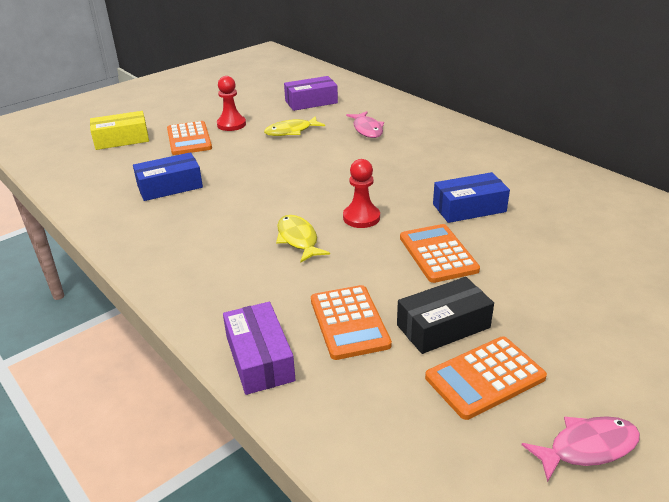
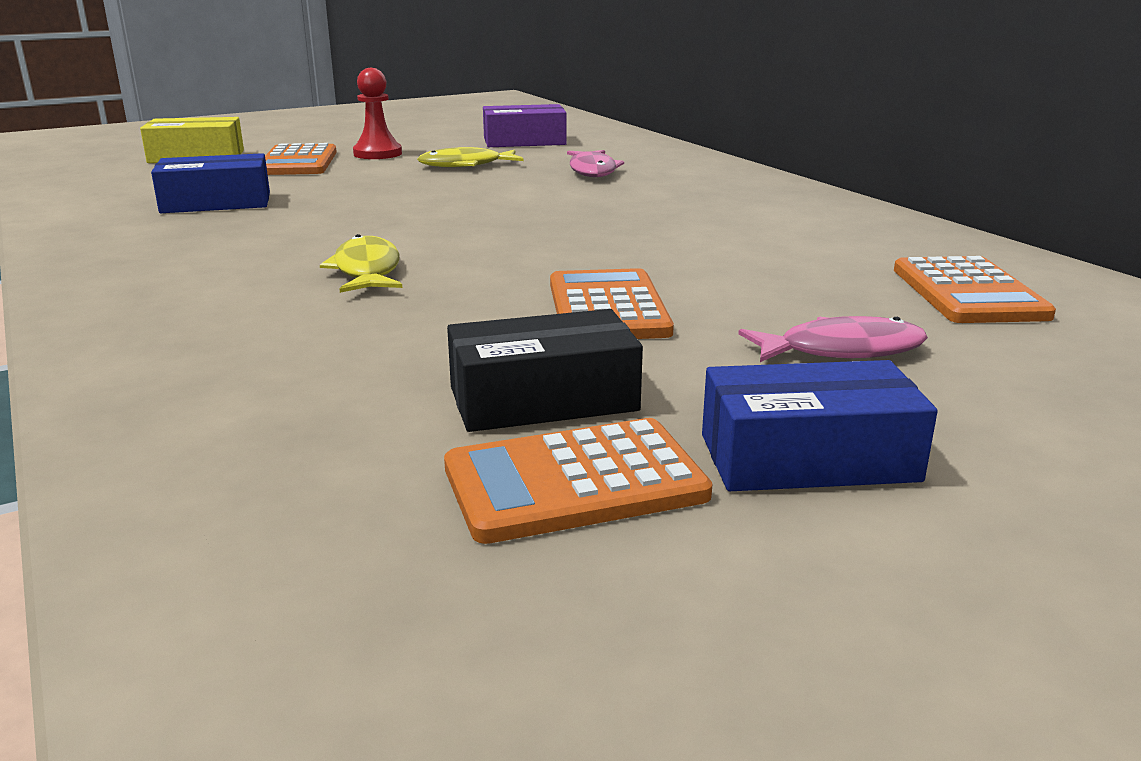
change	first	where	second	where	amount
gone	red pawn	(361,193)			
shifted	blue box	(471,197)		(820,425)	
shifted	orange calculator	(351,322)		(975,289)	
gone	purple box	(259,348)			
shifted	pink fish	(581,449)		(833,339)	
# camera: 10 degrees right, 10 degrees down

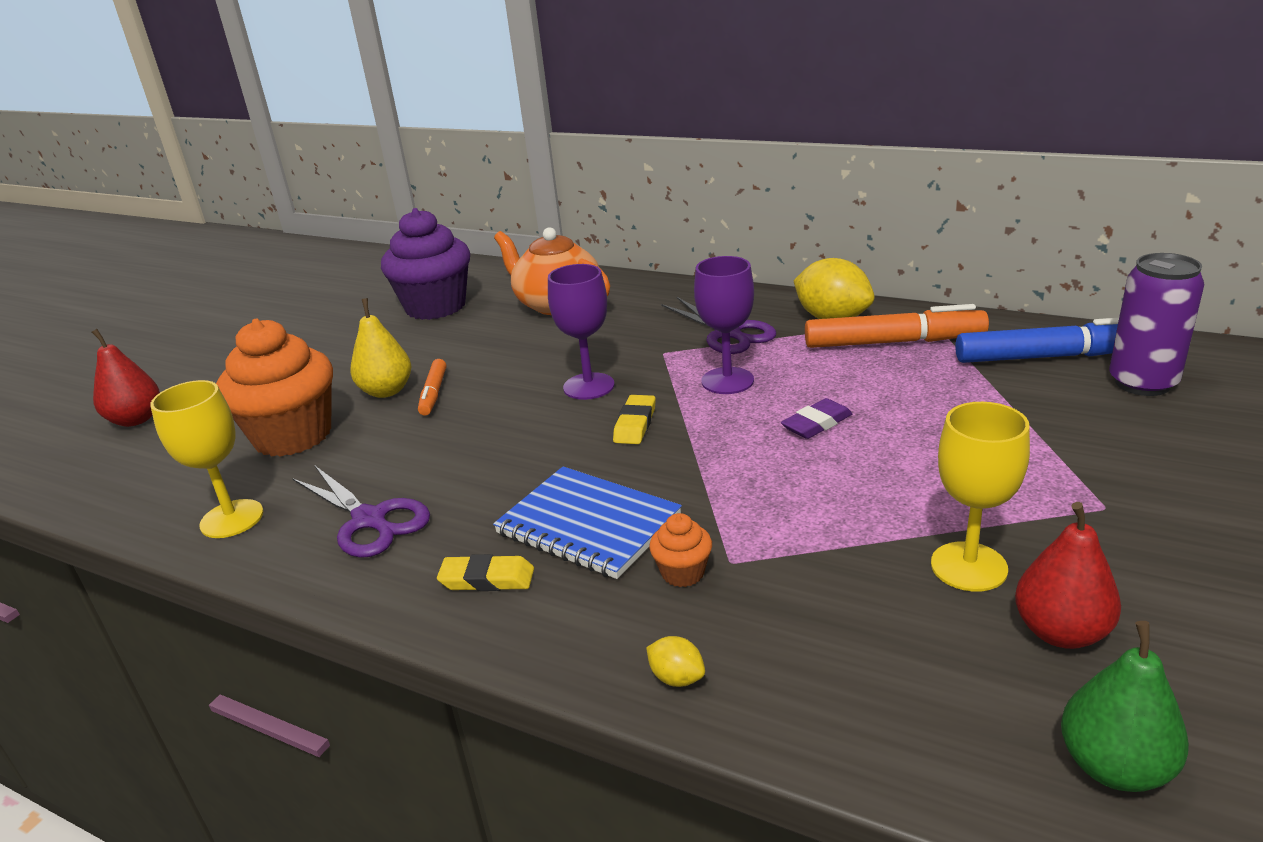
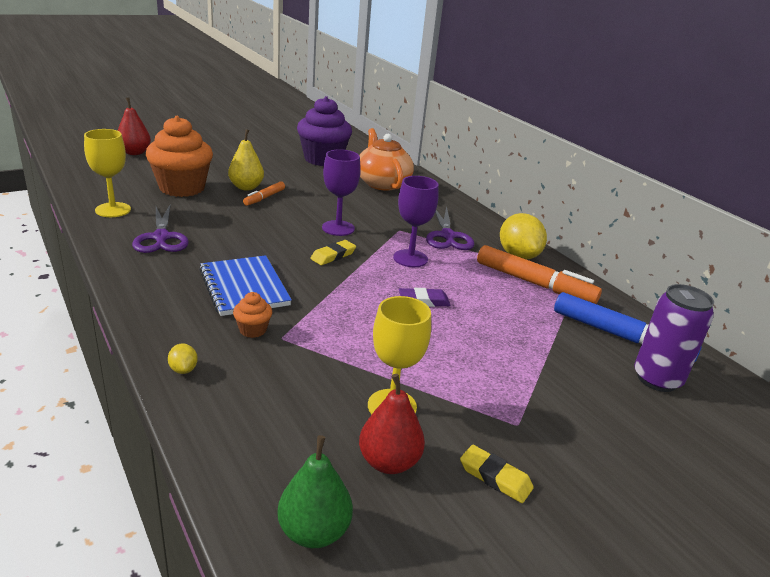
change	first	where	second	where	amount
shifted	yellow eraser	(485,572)		(497,474)	
# camera: 25 degrees right, 0 degrees up

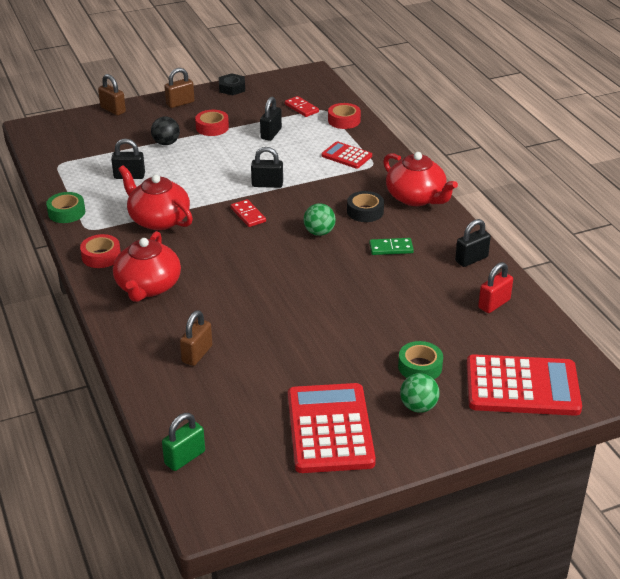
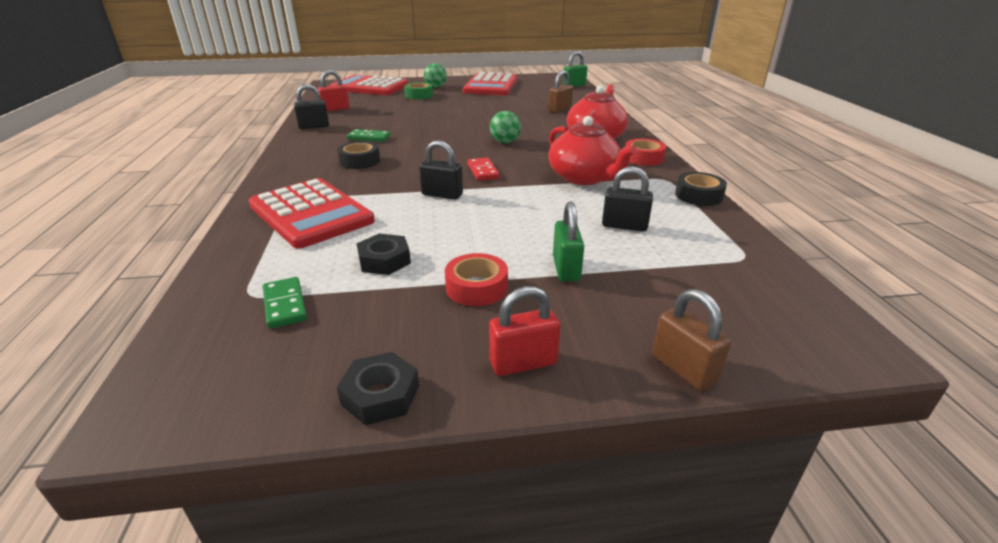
change	first	where	second	where	amount
repainted	brown padlock	(179,88)	red padlock	(525,331)	
repainted	red domino	(302,106)	green domino	(285,303)	
swapped	black padlock	(271,119)	black nut	(384,254)	
gone	red tape	(344,116)			
swapped	black ball	(165,131)	green padlock	(568,242)	
scaled	red calculator	(346,155)		(311,213)	x1.90
gone	red teapot	(420,179)			
repainted	green tape	(65,207)	black tape	(701,189)	
shifted	green ball	(319,219)		(505,127)	
# camera: 165 degrees left, 5 degrees down

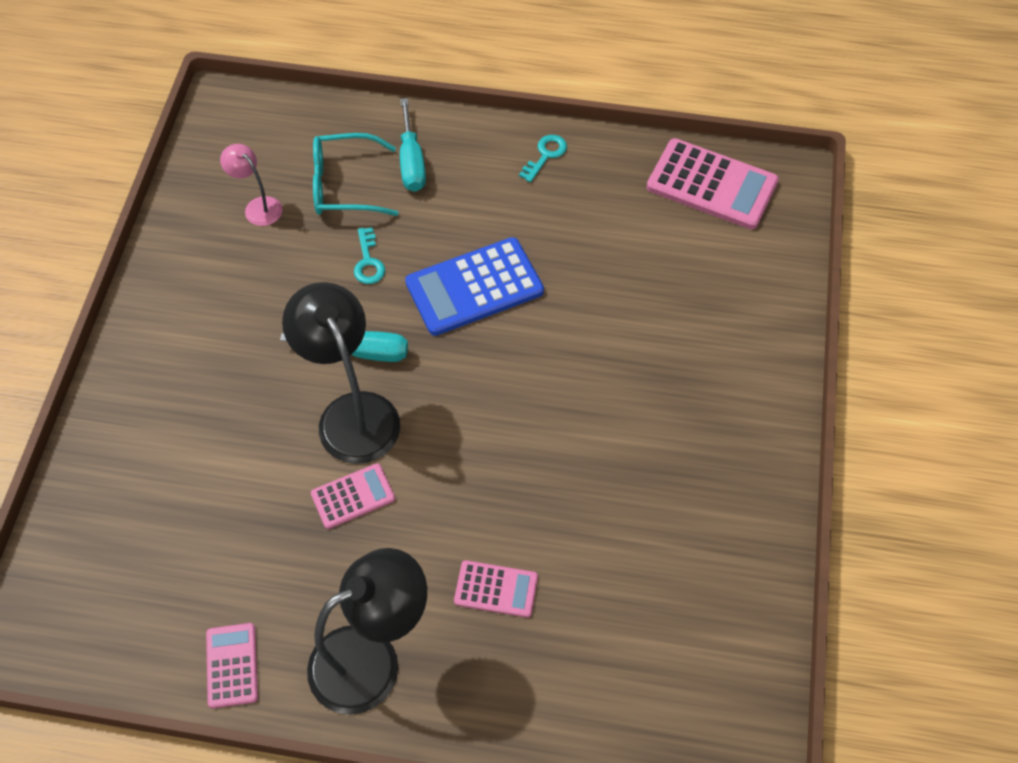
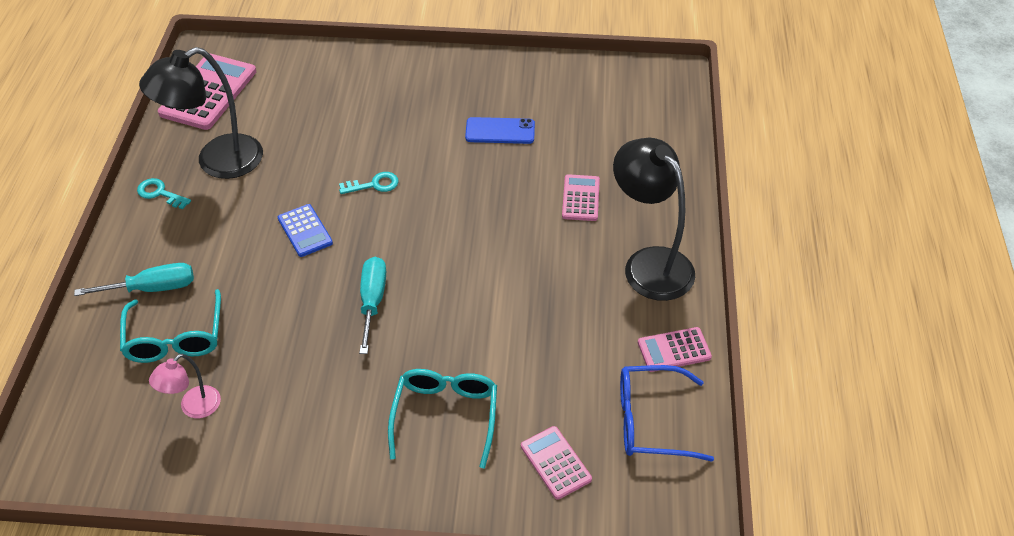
change	first	where	second	where	amount
shifted	turquoise key	(369,255)		(369,183)	
scaled	blue calculator	(474,286)		(305,230)	x0.55
shifted	black lamp	(341,373)		(201,113)	
shifted	pink calculator	(353,496)		(556,463)	
new			blue phone	(500,130)	
new			blue glasses	(667,413)	
new			turquoise glasses	(442,418)	
# camera: 95 degrees left, 10 degrees down

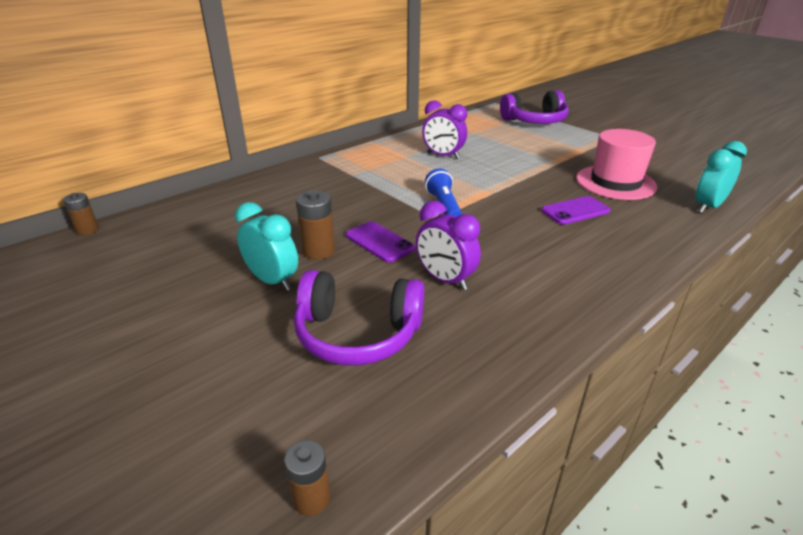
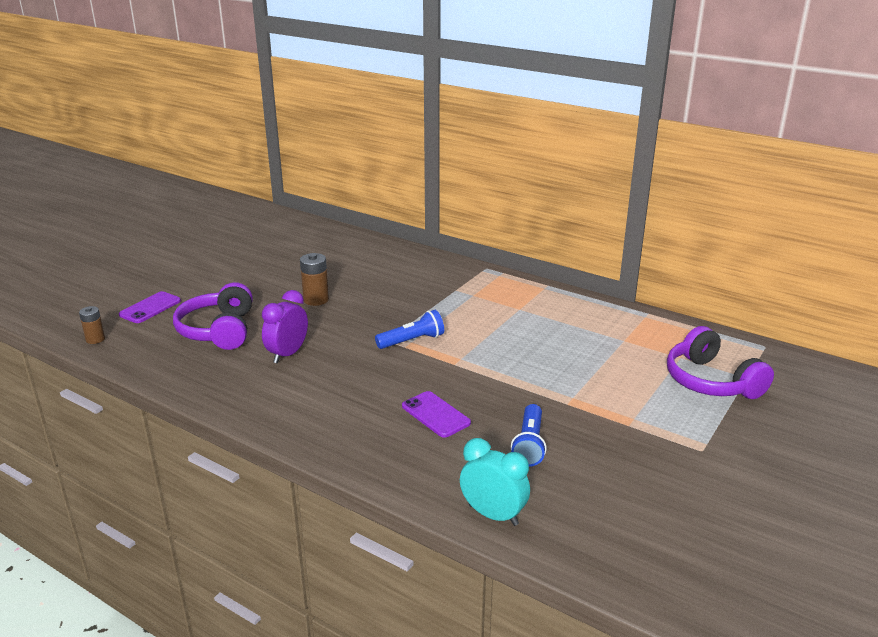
change	first	where	second	where	amount
gone	purple clock	(444,129)			
swapped	pink hat	(616,164)	blue flashlight	(529,435)	
gone	brown battery	(81,214)			
gone	turquoise clock	(266,246)			
shifted	purple phone	(380,242)		(150,307)	
# camera: 75 degrees right, 5 degrees down

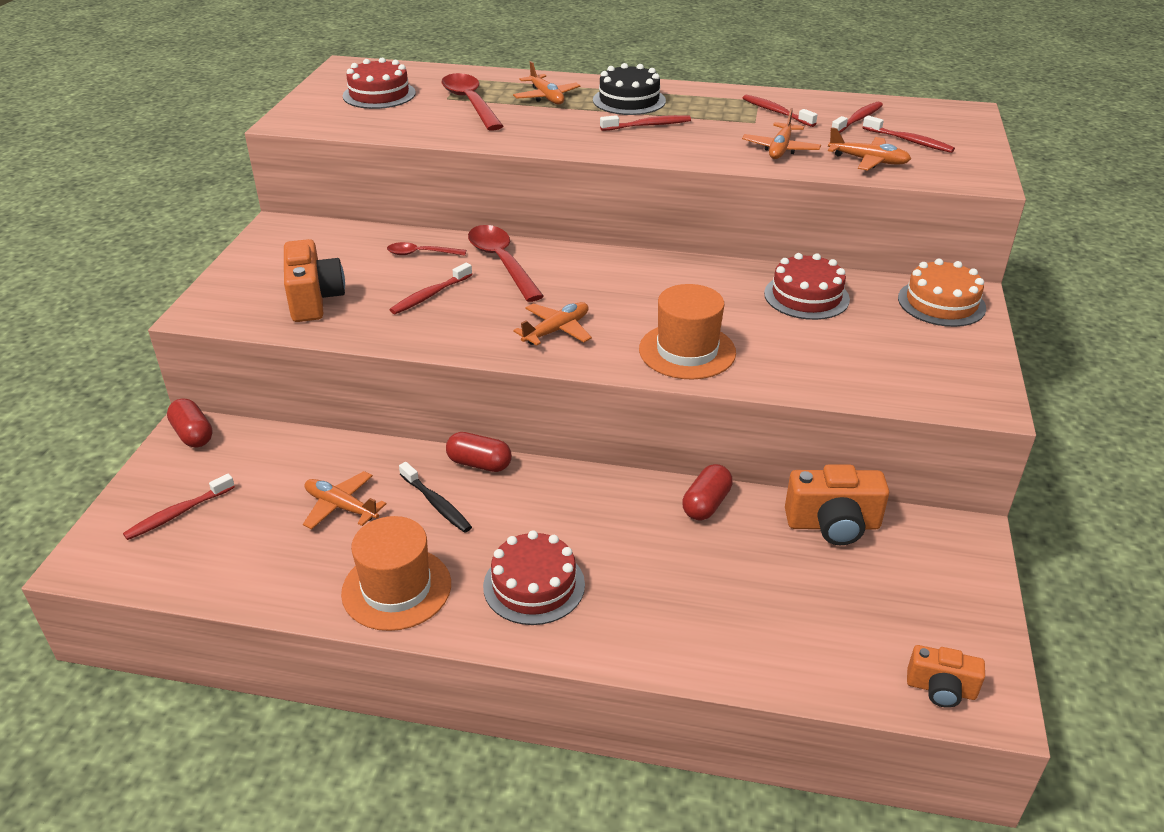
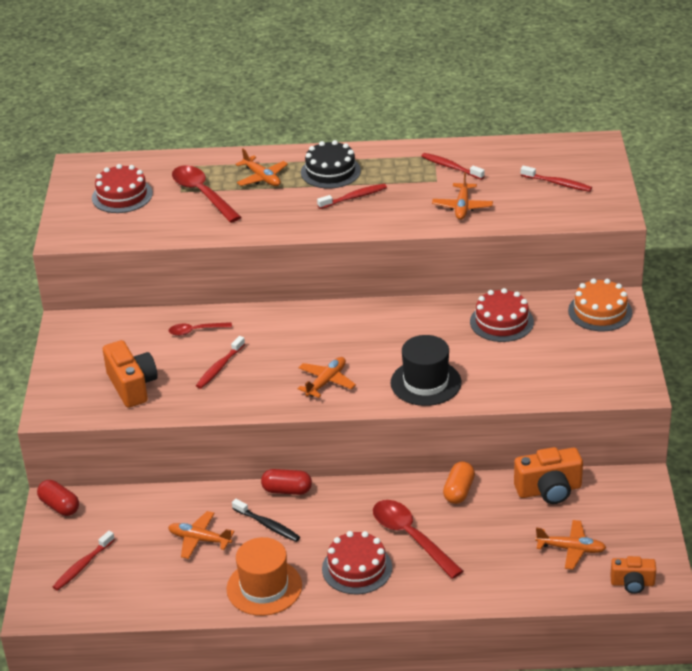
change	first	where	second	where	amount
gone	red toothbrush	(857,117)			
shifted	orange plane	(869,149)		(570,545)	
shifted	red spoon	(506,263)		(418,539)	
repainted	orange hat	(687,332)	black hat	(426,370)	
repainted	red capsule	(707,492)	orange capsule	(459,482)	
# camera: 10 degrees left, 0 degrees up

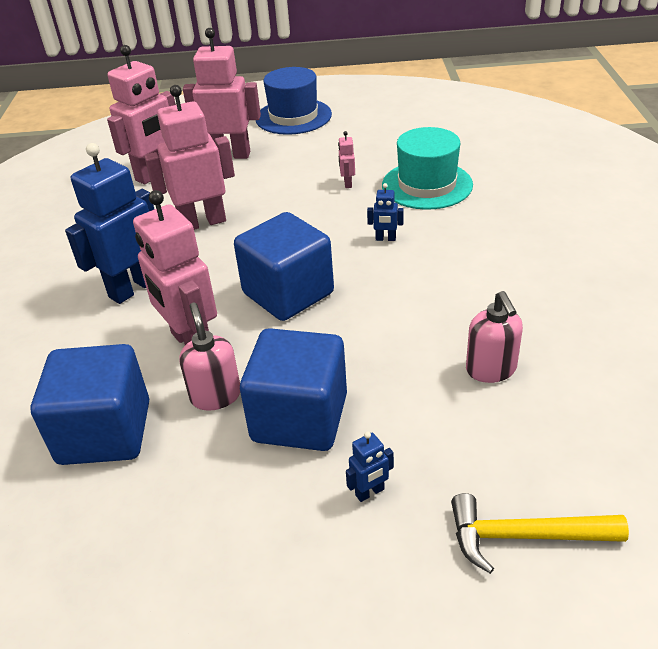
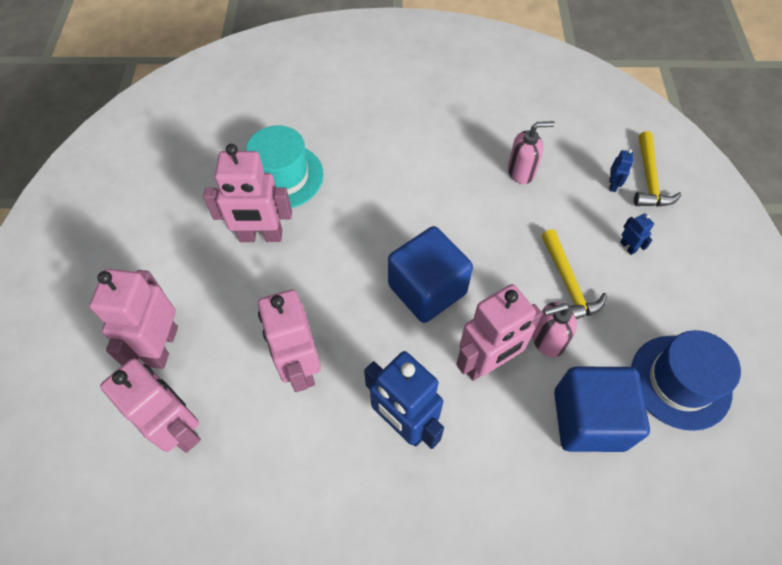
change	first	where	second	where	amount
shifted	blue hat	(294,101)		(686,380)	
scaled	pink robot	(346,159)		(247,193)	x2.39
shifted	blue robot	(385,212)		(621,170)	
swapped	blue cube	(293,389)	yellow hammer	(574,274)	
# camera: 90 degrees left, 20 degrees up

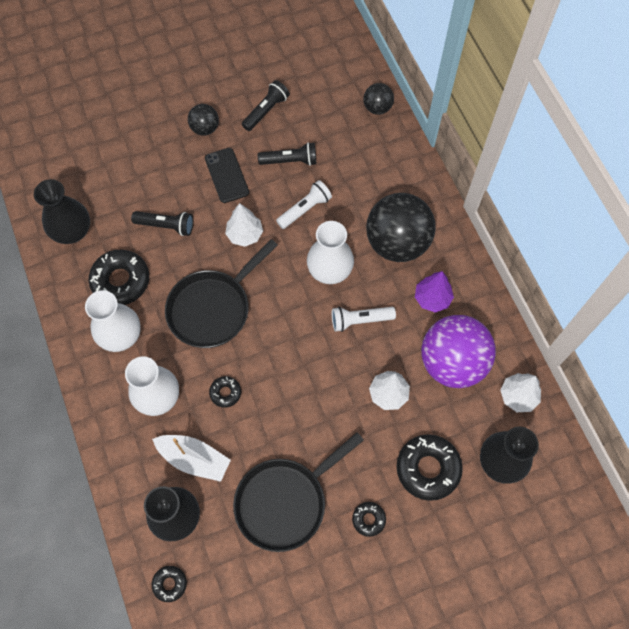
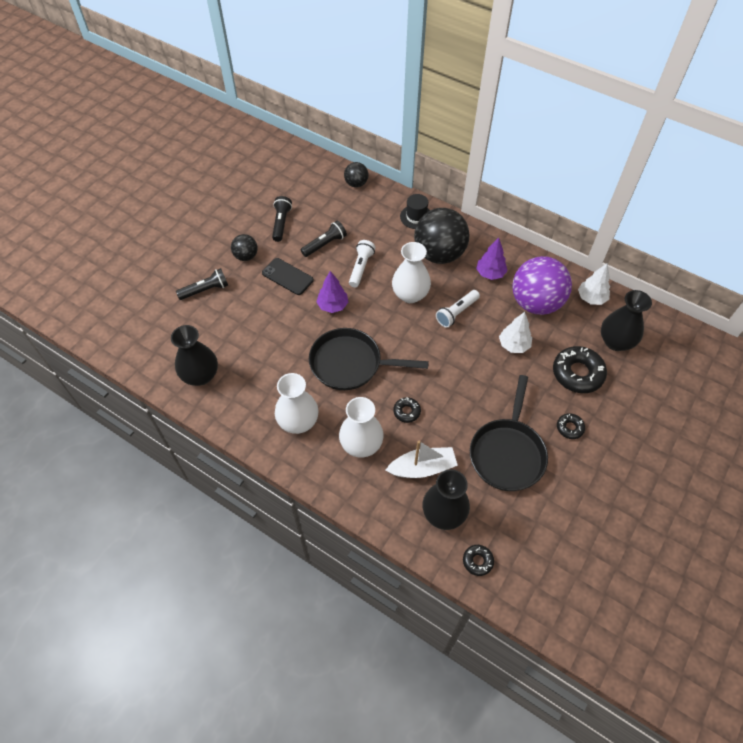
change	first	where	second	where	amount
repainted	white tree	(244,225)	purple tree	(332,292)	
shifted	black flashlight	(162,223)		(202,284)	
rotated	black pan	(221,293)		(369,359)	90 degrees clockwise
gone	black donut	(119,277)			
new			black hat	(415,211)	
# camera: 35 degrees left, 10 degrees down

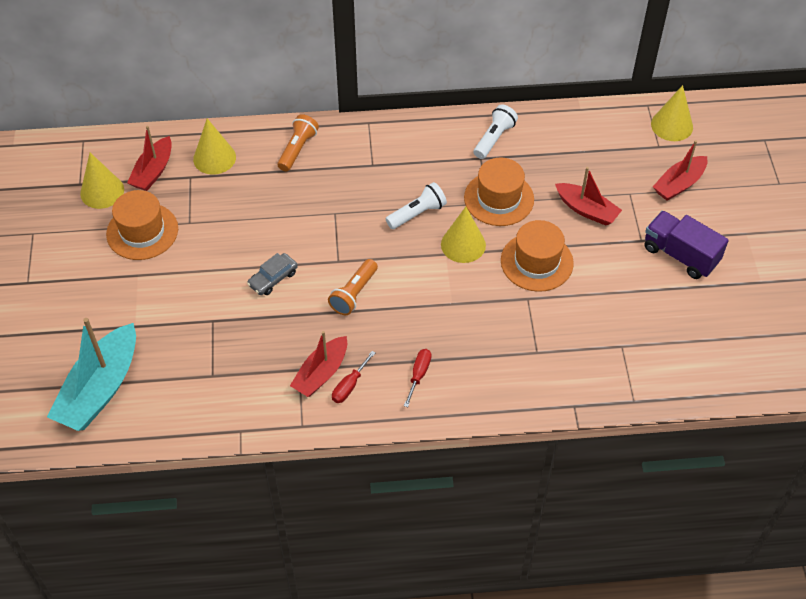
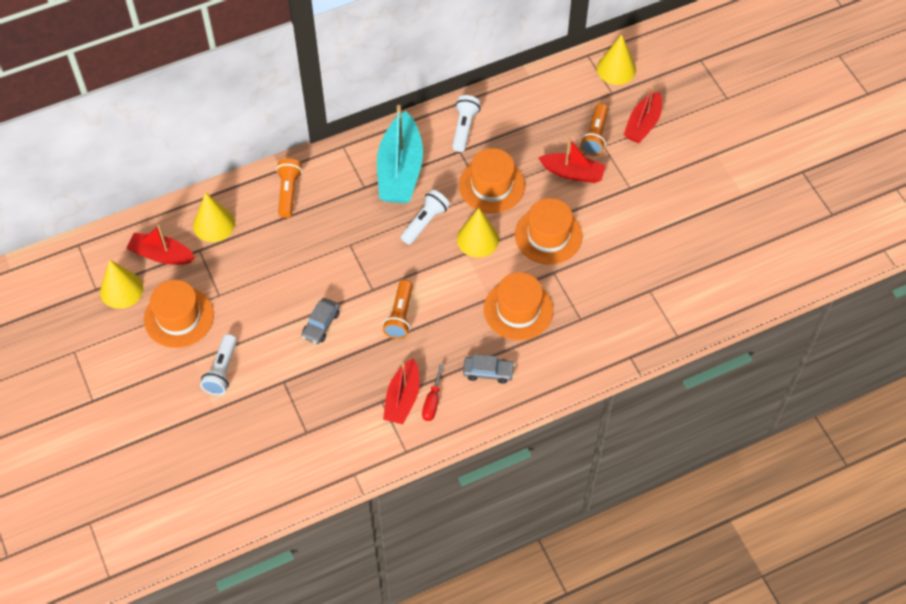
change	first	where	second	where	amount
rotated	red boat	(149,158)		(160,245)	105 degrees clockwise
gone	purple truck	(686,245)			
shifted	turquoise boat	(91,374)		(400,154)	
swapped	red screwdriver	(418,378)	grey car	(489,369)	
new			orange flashlight	(594,129)	
new			orange hat	(518,306)	
new			white flashlight	(218,364)	
# camera: 20 degrees left, 5 degrees up

